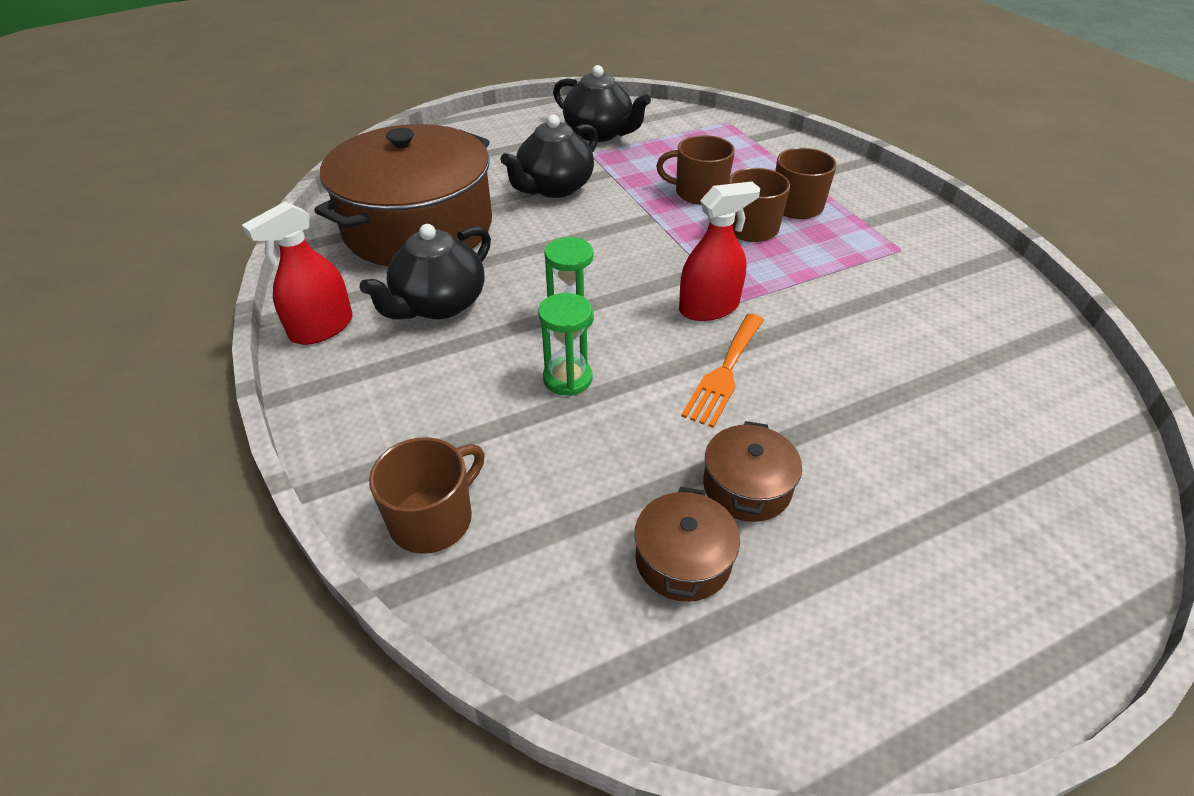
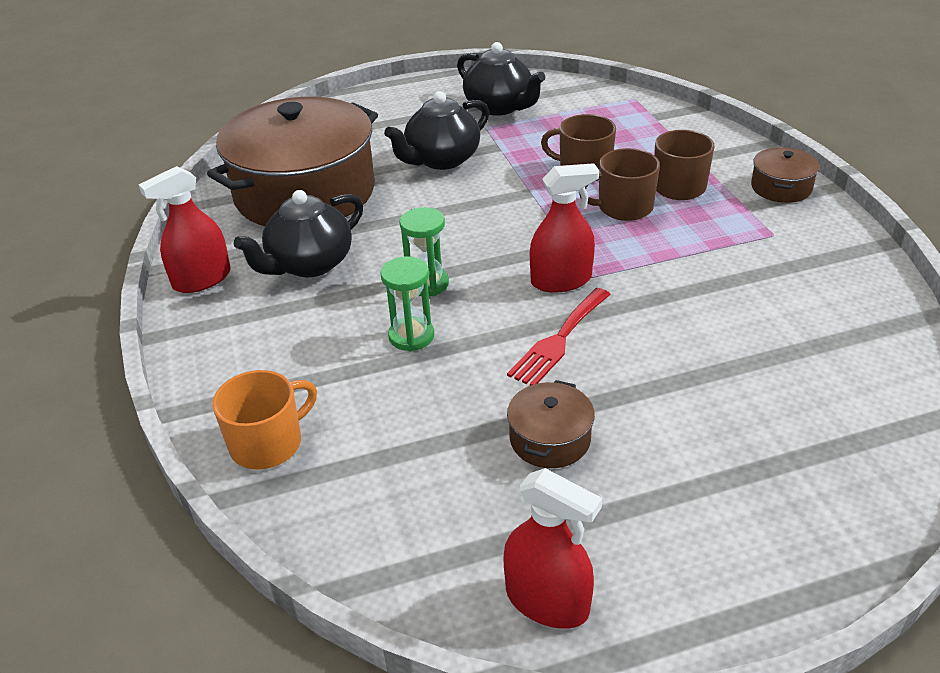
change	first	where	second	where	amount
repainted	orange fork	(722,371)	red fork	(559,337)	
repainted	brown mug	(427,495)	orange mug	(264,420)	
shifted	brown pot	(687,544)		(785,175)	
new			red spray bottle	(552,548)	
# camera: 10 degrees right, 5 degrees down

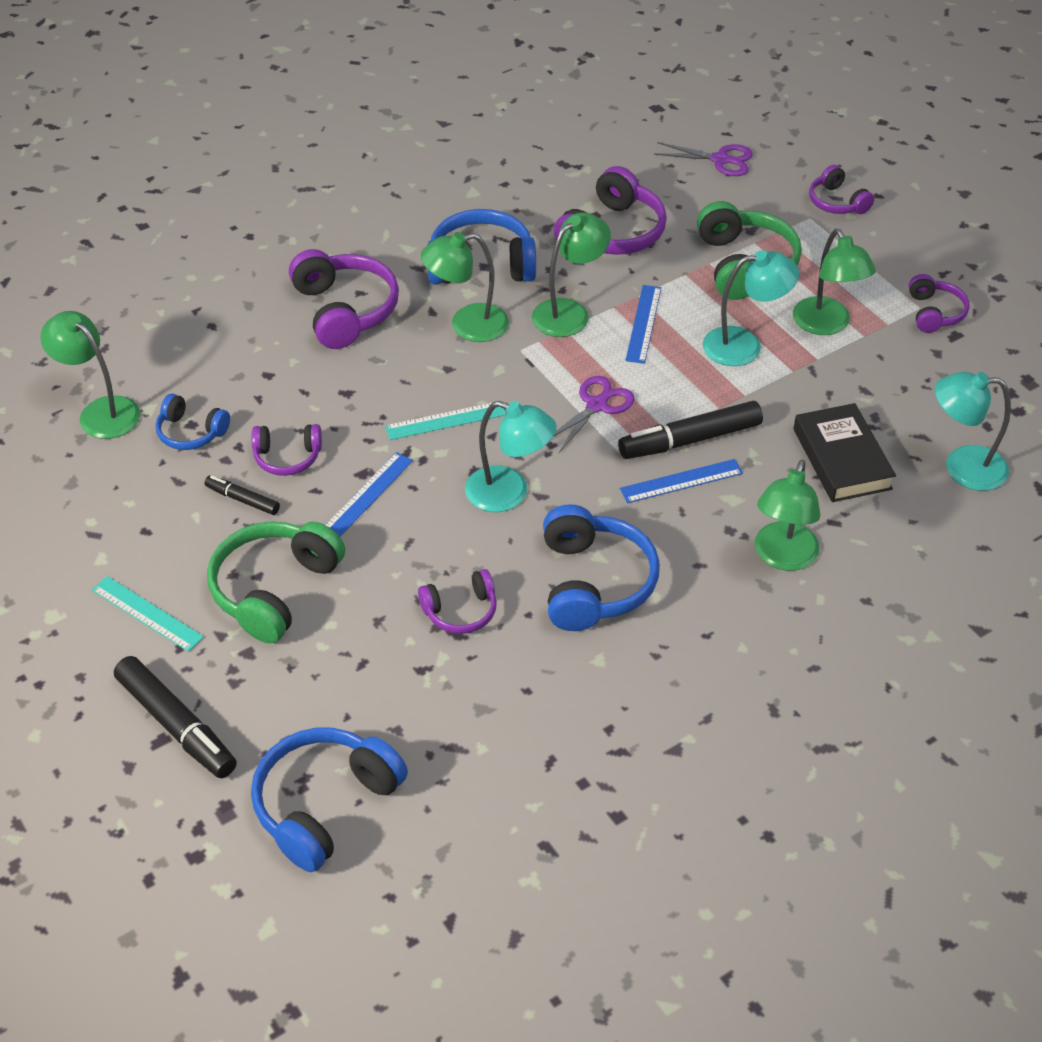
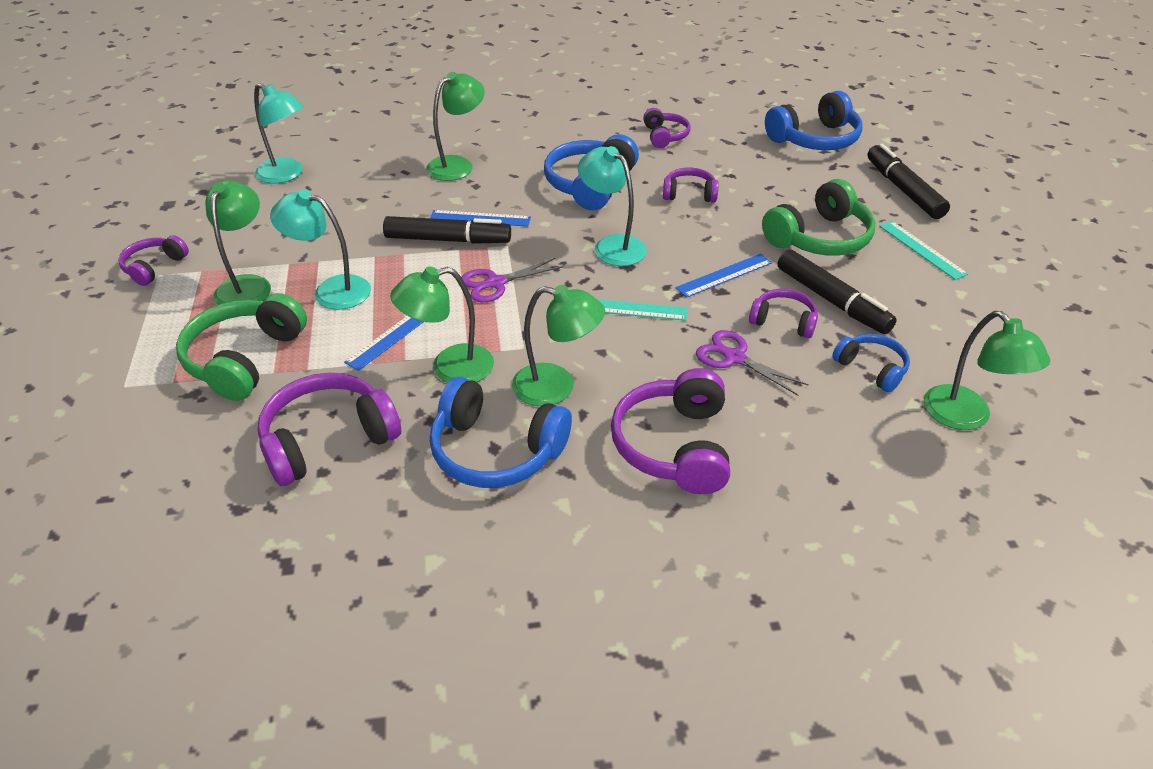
change	first	where	second	where	amount
shifted	purple scissors	(703,159)		(752,363)	
shifted	purple headphones	(841,189)		(667,128)	
gone	black book	(844,452)			
scaled	black marker	(242,495)		(837,291)	x1.85
# camera: 155 degrees left, 5 degrees down

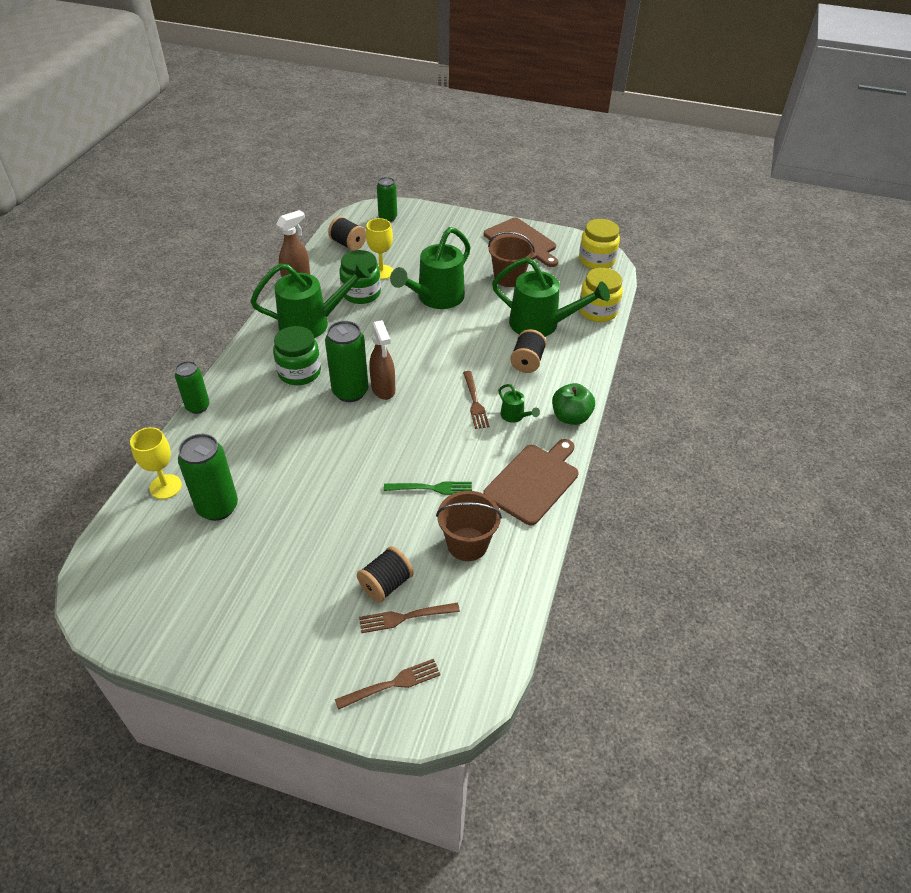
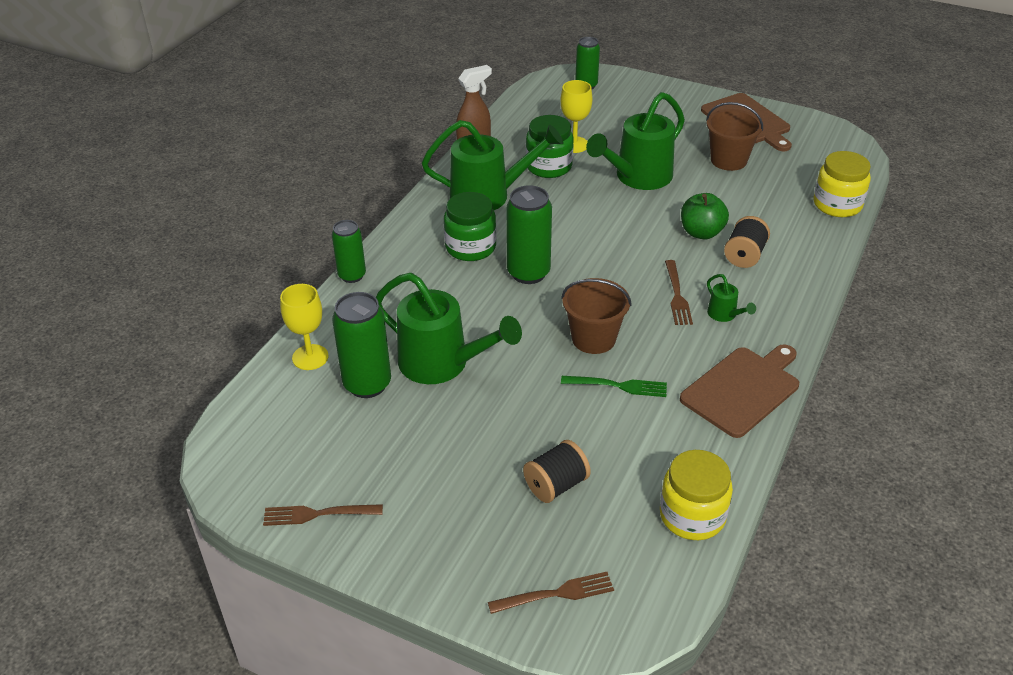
change	first	where	second	where	amount
gone	black spool	(347,233)			
shifted	yellow jar	(599,244)		(696,495)	
shifted	green watering can	(551,297)		(449,328)	
gone	brown spray bottle	(382,360)			
shifted	green apple	(573,404)		(705,216)	
shifted	brown bucket	(469,526)		(596,316)	
shifted	brown fork	(409,618)		(323,515)	
# camera: 10 degrees right, 5 degrees down

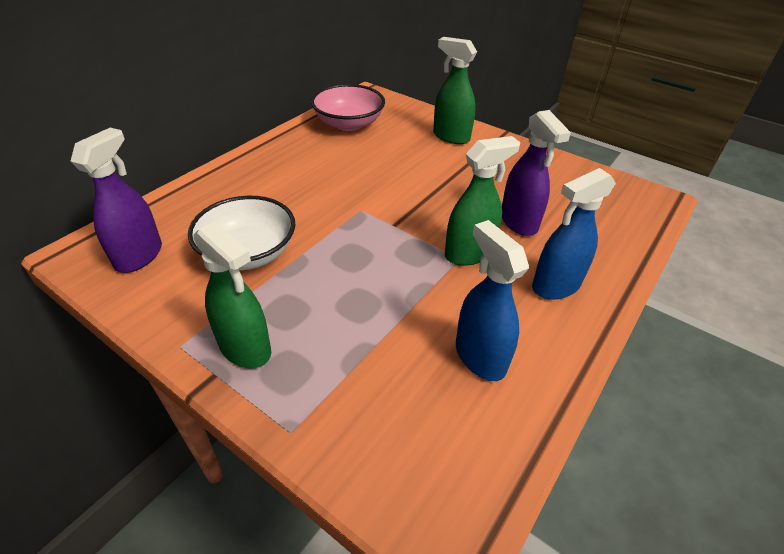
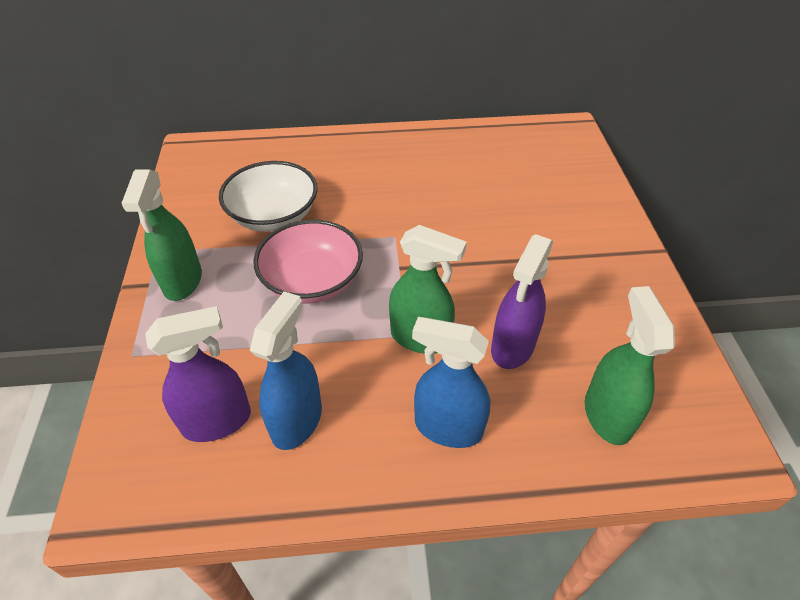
change	first	where	second	where	amount
shifted	green spray bottle	(455,90)		(630,365)	
shifted	pink bowl	(348,107)		(308,262)	
shifted	purple spray bottle	(116,200)		(198,374)	
# camera: 50 degrees right, 5 degrees up

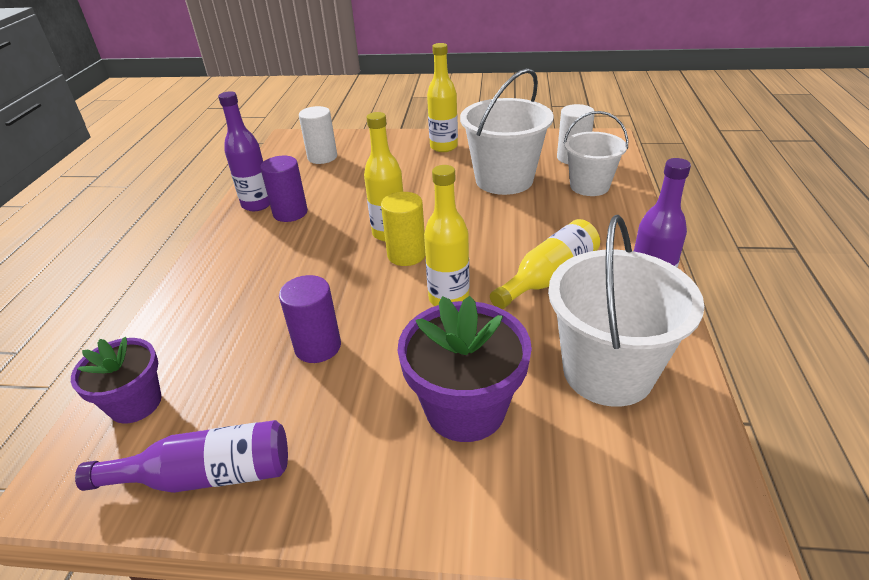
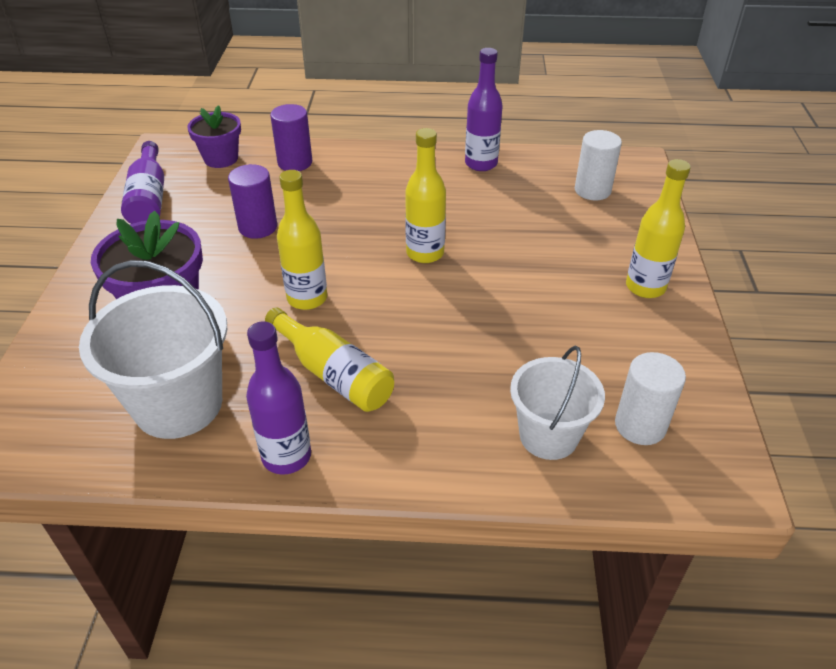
change	first	where	second	where	amount
gone	white bucket	(507,131)			
shifted	purple cylinder	(284,189)		(291,137)	
gone	yellow cylinder	(403,229)			
# camera: 85 degrees right, 5 degrees up

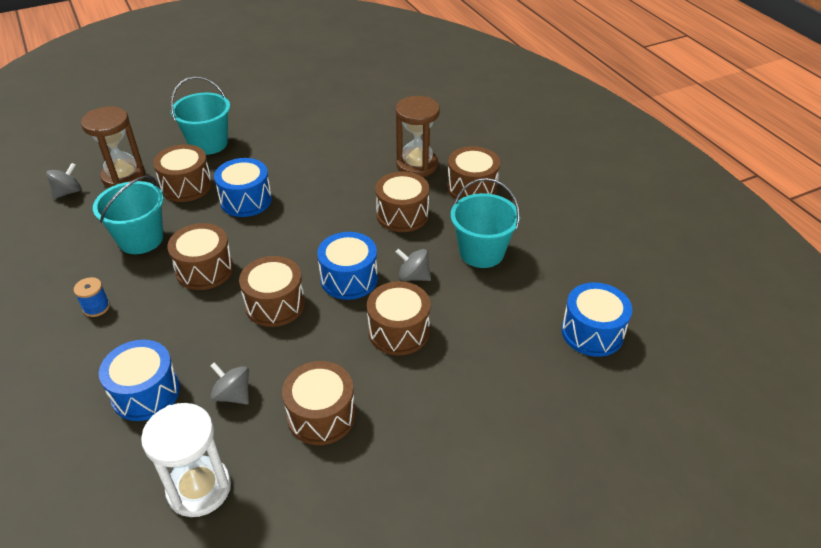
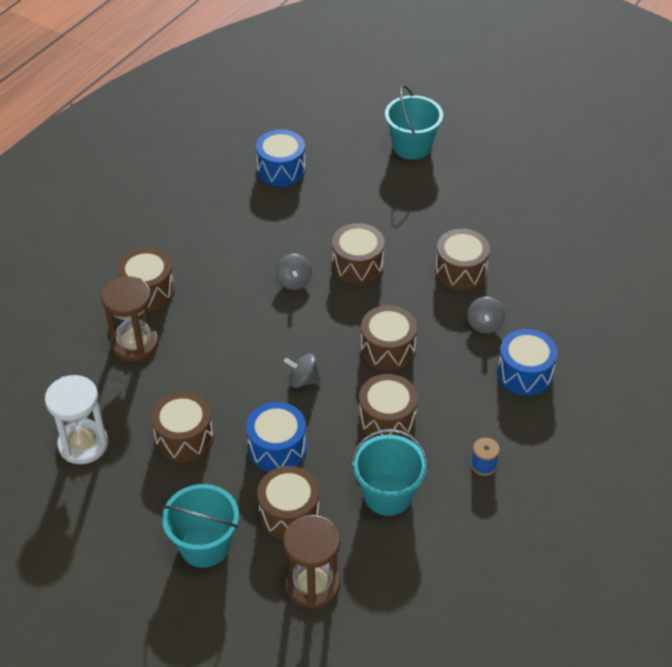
change	first	where	second	where	amount
shifted	grey spinning top	(63,181)		(302,371)	
shifted	brown drum	(402,201)		(182,427)	
shifted	turquoise bucket	(485,223)		(414,122)	
gone	blue drum	(347,266)			
shifted	white hourglass	(186,460)		(76,419)	
# camera: 120 degrees left, 5 degrees up

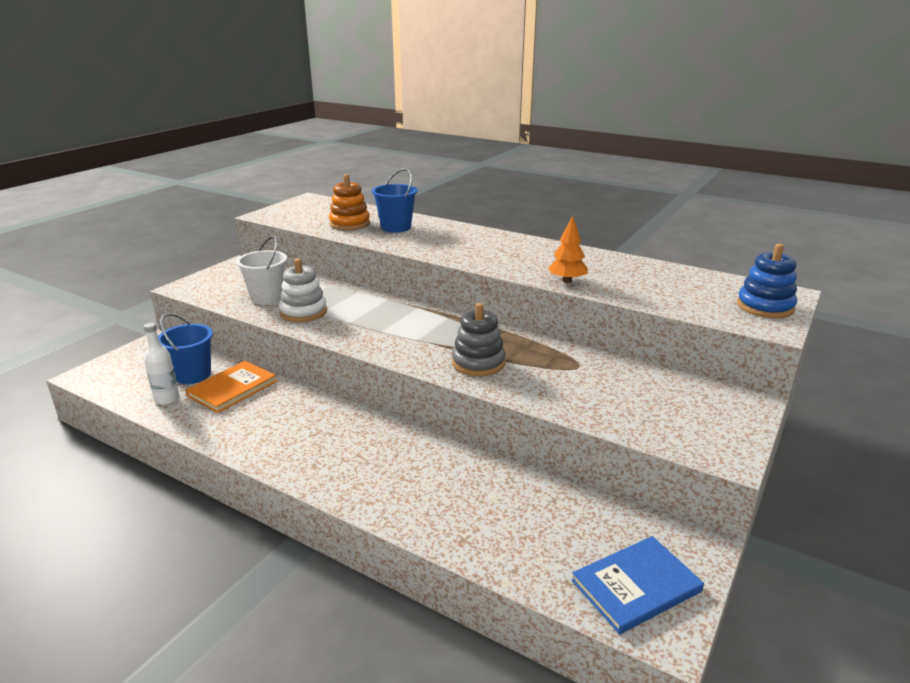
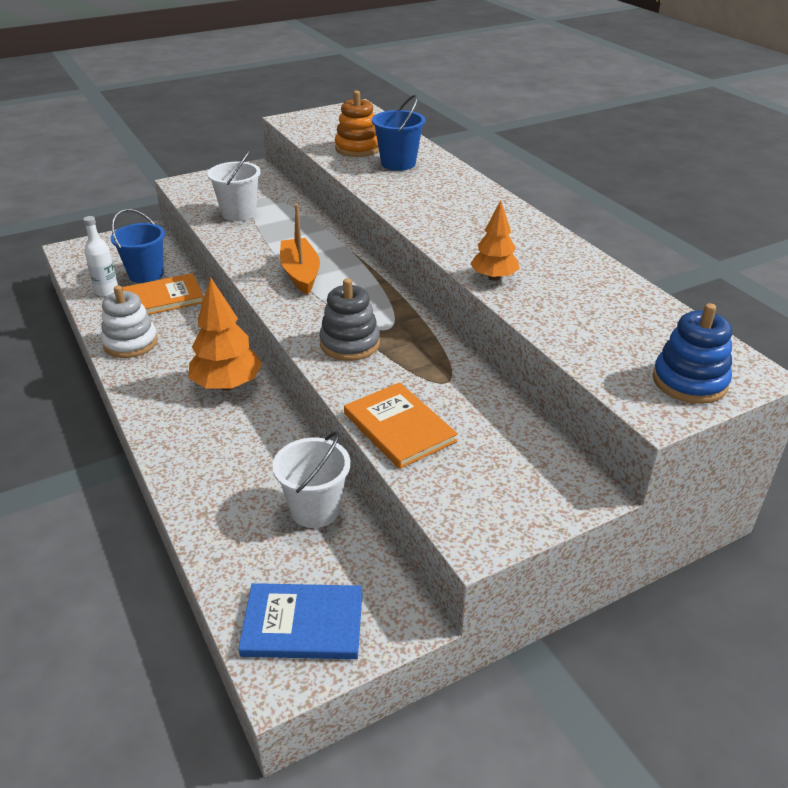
change	first	where	second	where	amount
shifted	white stacking toy	(303,290)		(129,321)	
new			orange boat	(300,249)	
new			orange tree	(225,333)	
new			orange book	(401,425)	
new			white bucket	(311,479)	
# camera: 30 degrees right, 10 degrees up

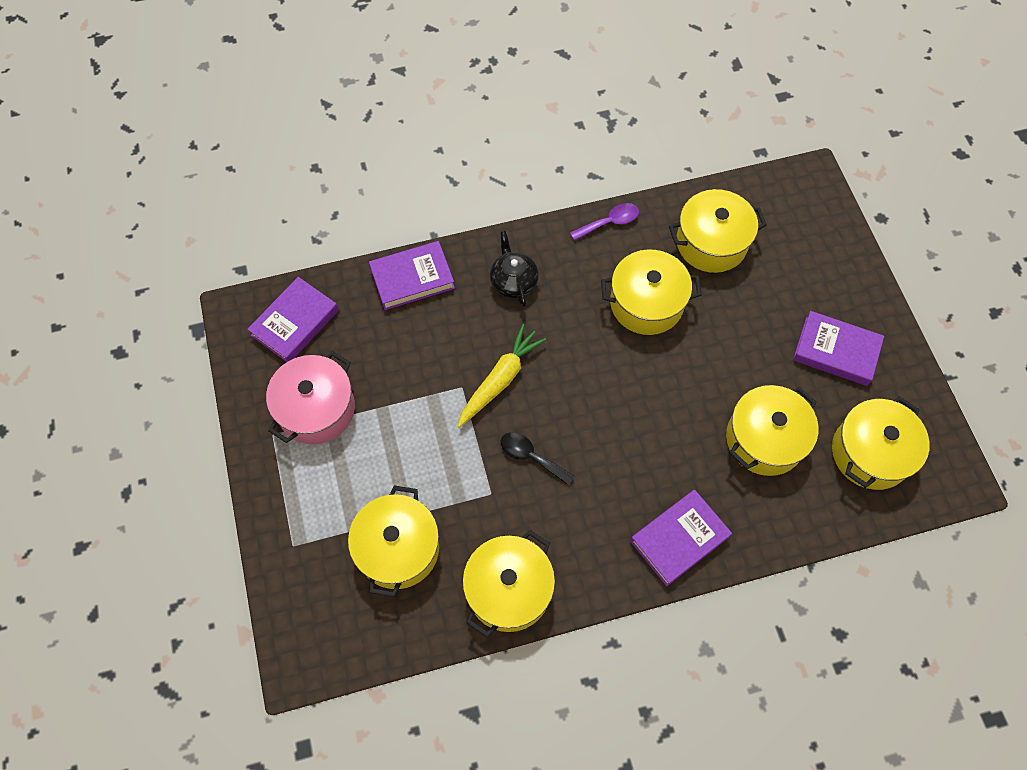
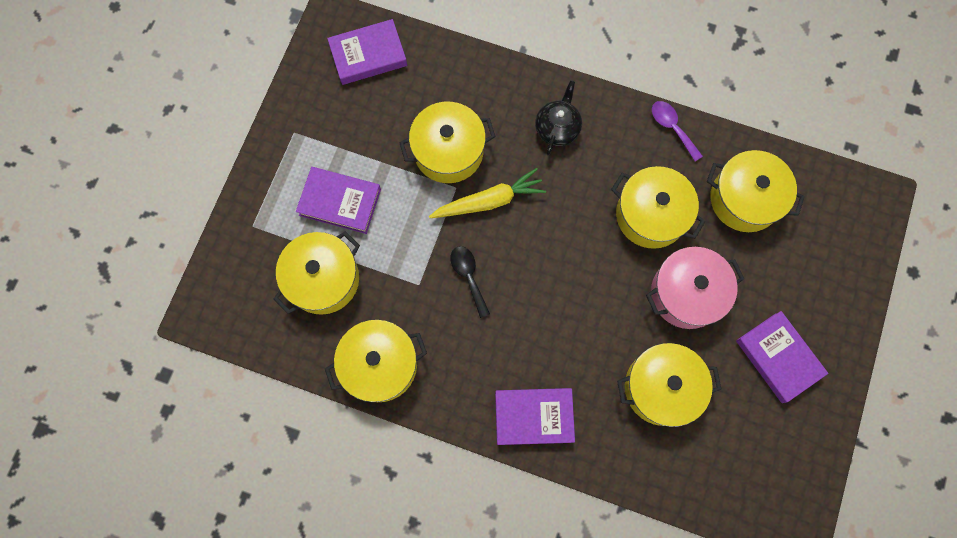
change	first	where	second	where	amount
rotated	purple spoon	(604,222)		(677,131)	135 degrees counterclockwise
shifted	purple book	(412,275)		(338,200)	
shifted	pink pot	(310,397)		(695,288)	
shifted	yellow pot	(881,443)		(447,142)	
# camera: 35 degrees right, 10 degrees up

